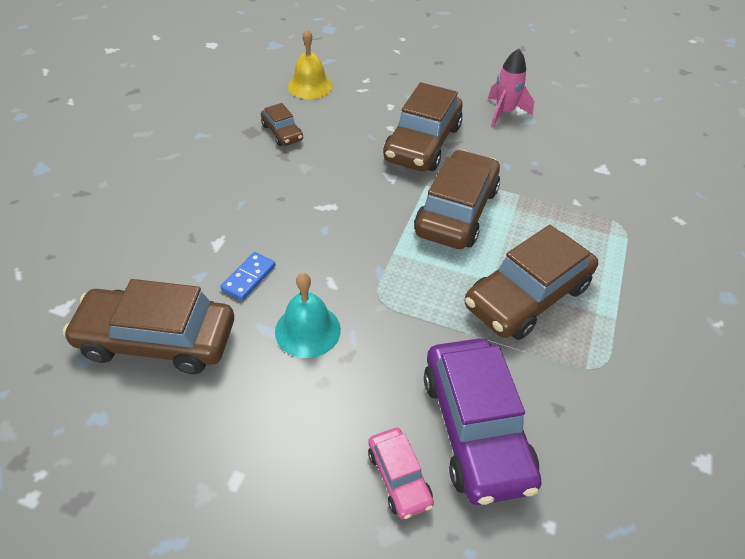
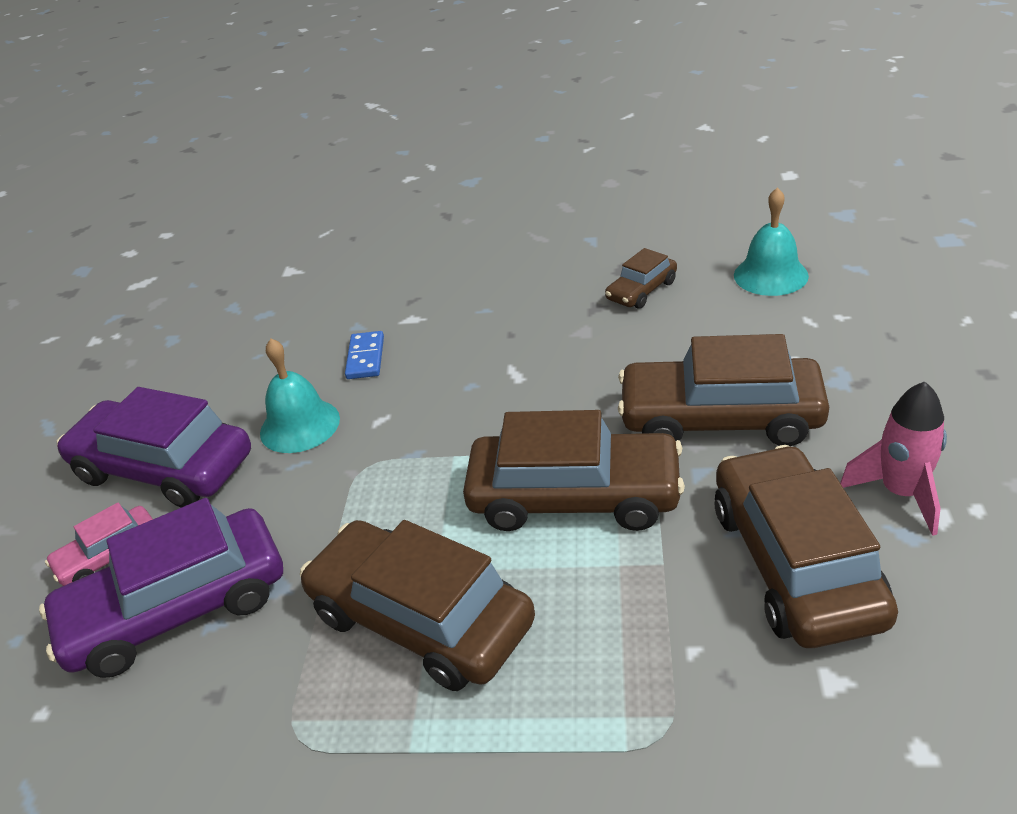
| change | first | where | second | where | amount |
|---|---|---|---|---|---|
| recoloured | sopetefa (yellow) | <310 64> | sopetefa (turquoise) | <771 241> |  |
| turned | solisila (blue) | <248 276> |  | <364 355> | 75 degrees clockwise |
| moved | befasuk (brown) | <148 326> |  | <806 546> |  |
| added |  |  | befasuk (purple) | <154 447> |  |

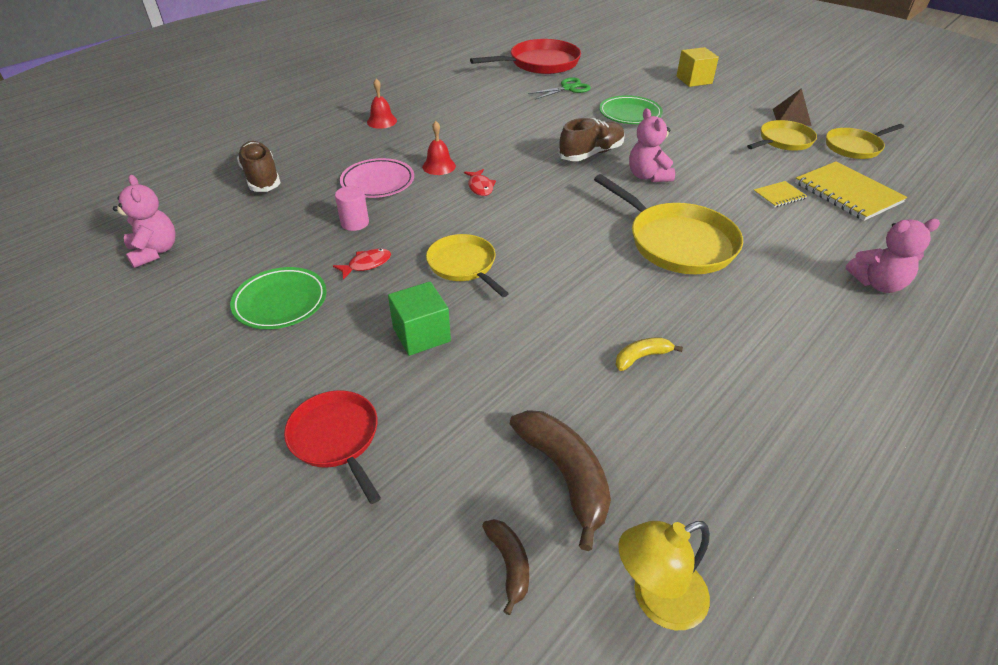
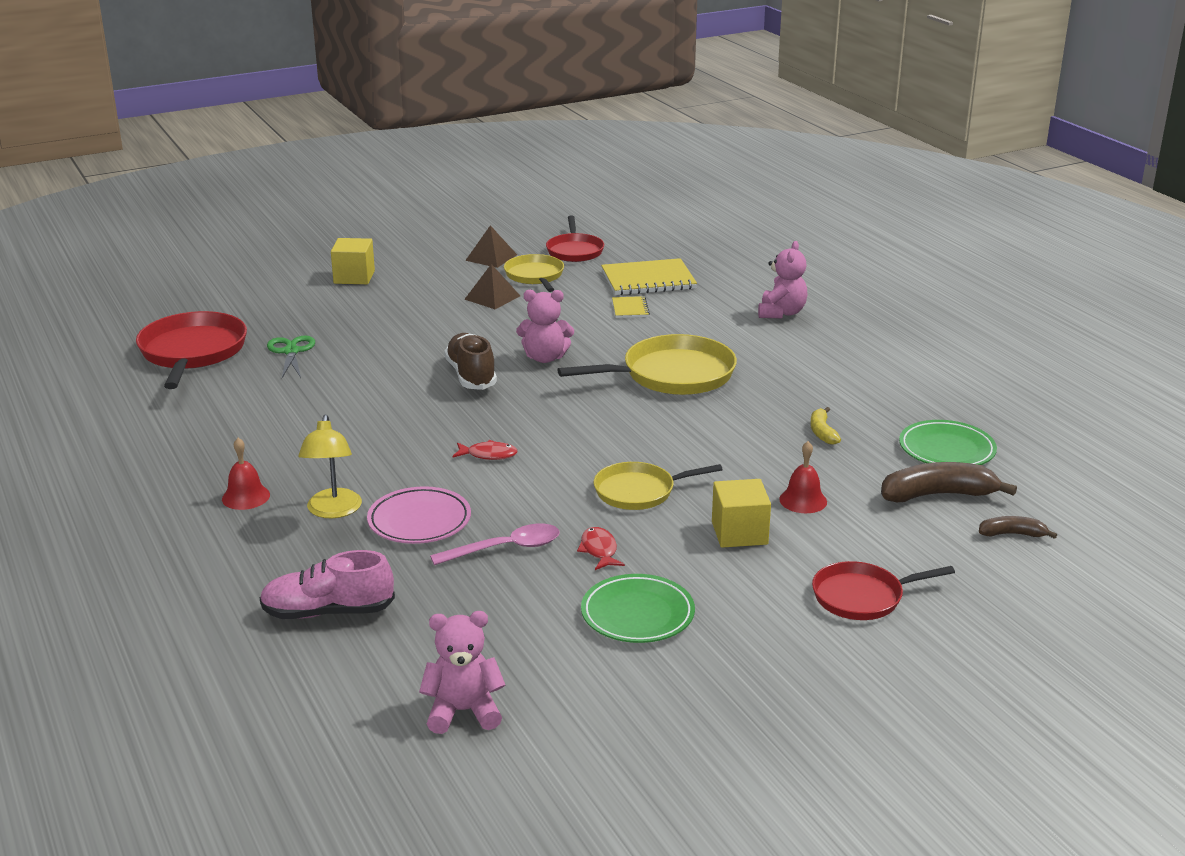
| change | first | where | second | where | amount |
|---|---|---|---|---|---|
| moved | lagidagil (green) | <631 109> |  | <948 442> |  |
| moved | sopetefa (red) | <439 148> |  | <803 477> |  |
| recoloured | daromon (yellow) | <865 141> | daromon (red) | <575 238> |  |
| recoloured | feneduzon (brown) | <259 166> | feneduzon (pink) | <327 584> |  |
| replaced | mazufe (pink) | <352 208> | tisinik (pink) | <495 544> |  |
| recoloured | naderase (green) | <419 319> | naderase (yellow) | <741 513> |  |
| moved | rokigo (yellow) | <664 575> |  | <330 466> |  |
| added |  |  | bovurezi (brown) | <492 286> |  |

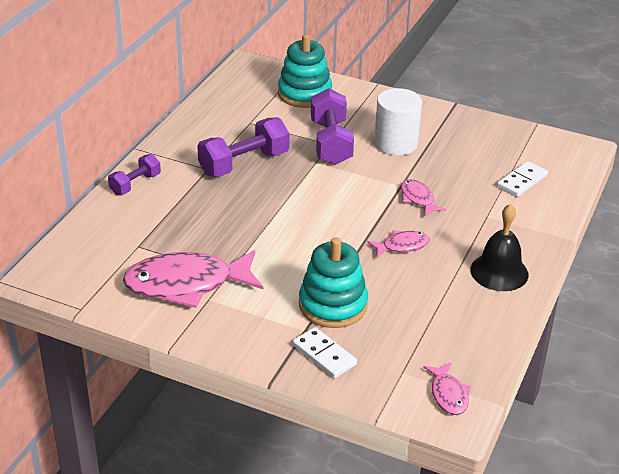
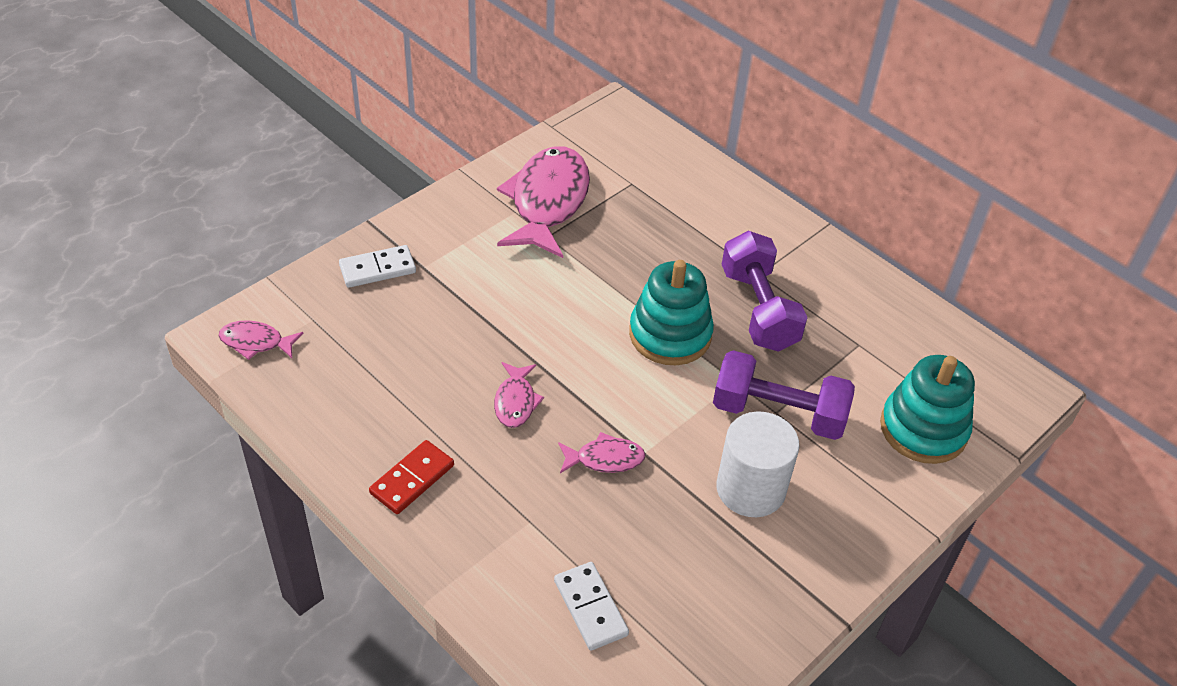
| change | first | where | second | where | amount |
|---|---|---|---|---|---|
| removed | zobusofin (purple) | <134 174> |  |  |  |
| replaced | sopetefa (black) | <499 247> | solisila (red) | <411 477> |  |
| moved | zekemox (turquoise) | <333 282> |  | <671 312> |  |

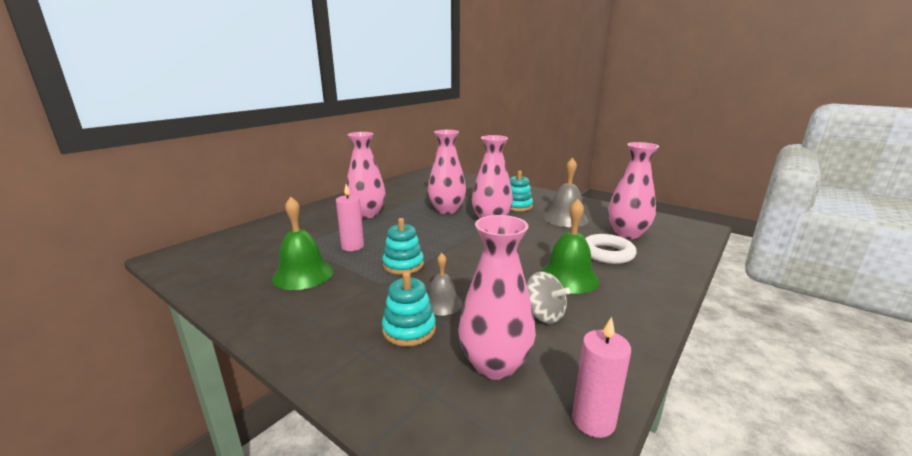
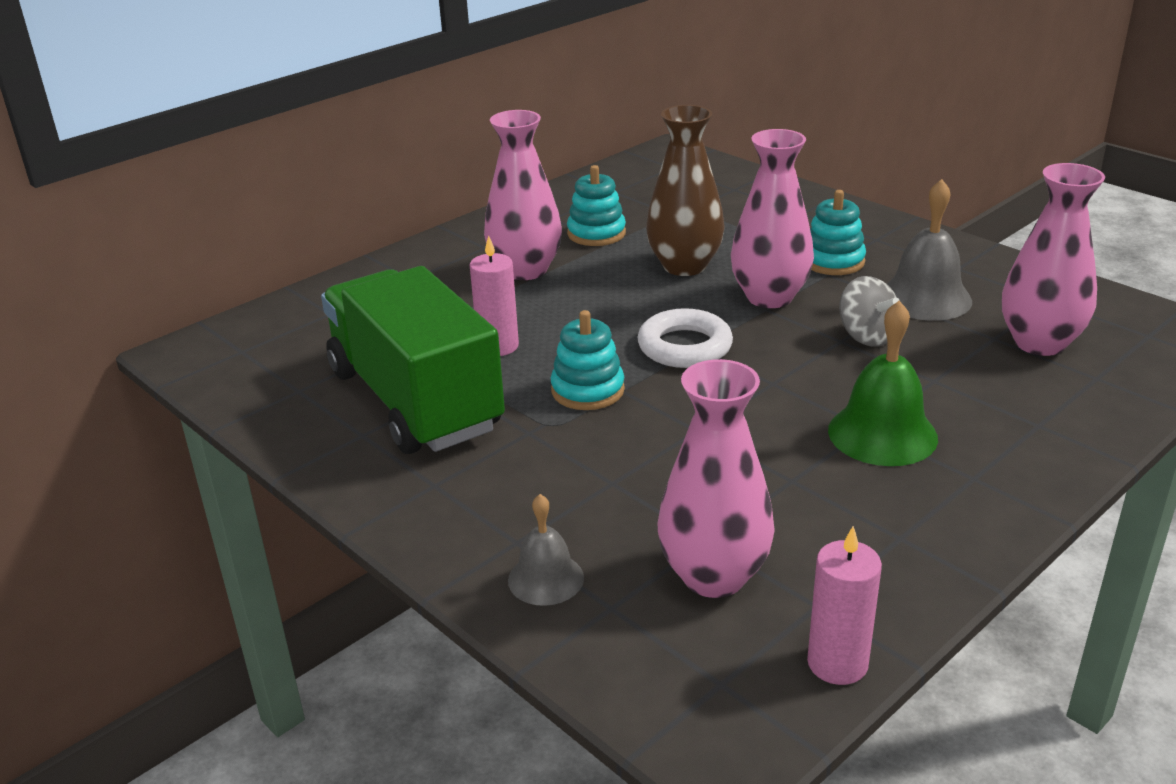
| change | first | where | second | where | amount |
|---|---|---|---|---|---|
| recoloured | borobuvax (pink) | <447 172> | borobuvax (brown) | <685 190> |  |
| replaced | sopetefa (green) | <302 243> | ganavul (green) | <413 360> |  |
| moved | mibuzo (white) | <611 249> |  | <685 338> |  |
| moved | sopetefa (grey) | <445 284> |  | <546 550> |  |
| moved | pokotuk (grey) | <548 297> |  | <869 311> |  |
| moved | zekemox (turquoise) | <409 309> |  | <596 205> |  |

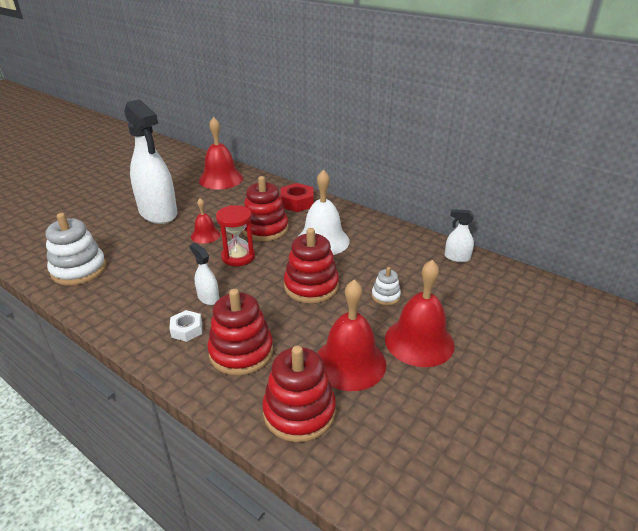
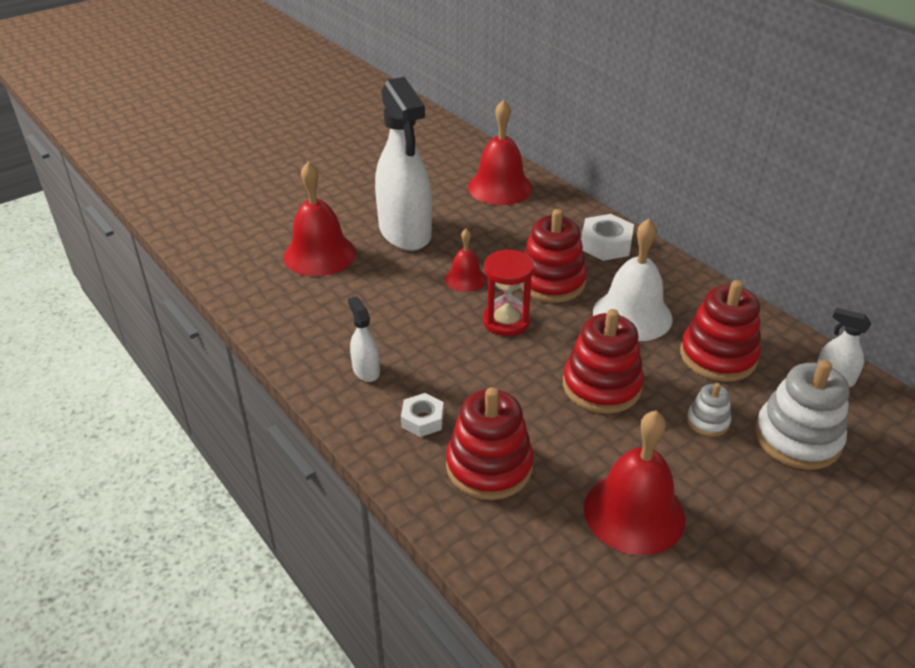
| change | first | where | second | where | amount |
|---|---|---|---|---|---|
| recoloured | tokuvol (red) | <297 197> | tokuvol (white) | <607 237> |  |
| moved | zekemox (white) | <75 249> |  | <802 415> |  |
| moved | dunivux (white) | <204 274> |  | <364 339> |  |
| moved | sopetefa (red) | <420 313> |  | <319 219> |  |
| moved | zekemox (red) | <299 394> |  | <720 331> |  |

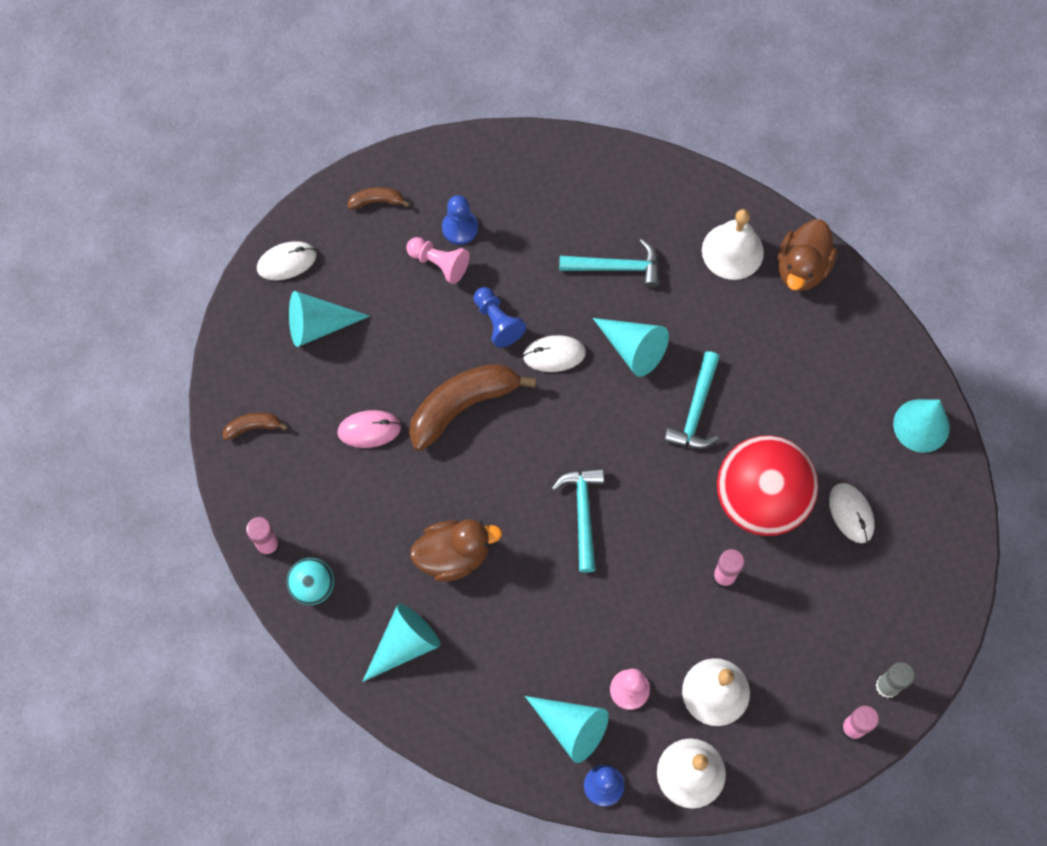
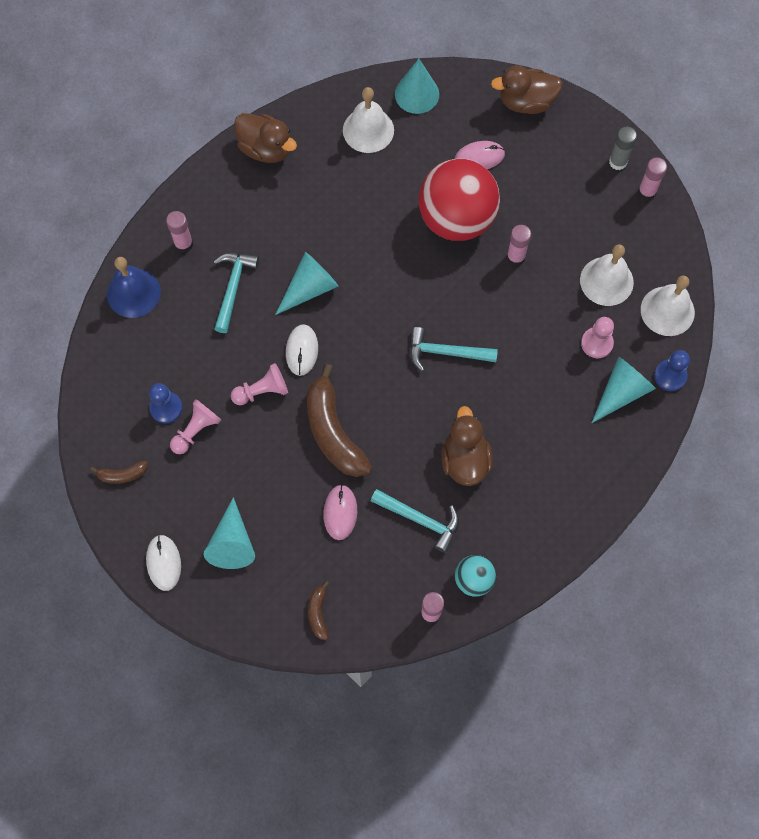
| change | first | where | second | where | amount |
|---|---|---|---|---|---|
| turned | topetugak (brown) | <378 198> |  | <119 472> | 105 degrees counterclockwise |
| moved | sopetefa (white) | <733 244> |  | <368 120> |  |
| recoloured | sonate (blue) | <500 317> | sonate (pink) | <259 384> |  |
| moved | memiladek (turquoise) | <692 400> |  | <415 521> |  |
| recoloured | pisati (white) | <852 513> | pisati (pink) | <479 155> |  |
| removed | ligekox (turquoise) | <401 643> |  |  |  |
| added |  |  | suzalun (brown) | <527 89> |  |
| added |  |  | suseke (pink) | <179 232> |  |
| added |  |  | sopetefa (blue) | <134 287> |  |

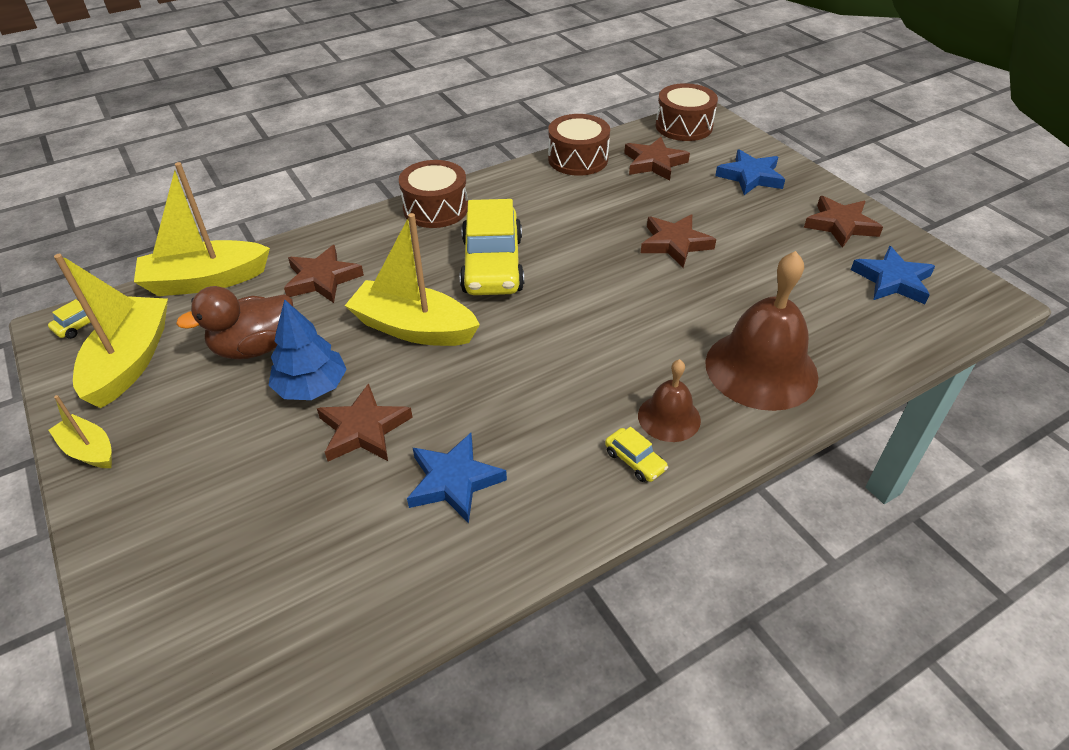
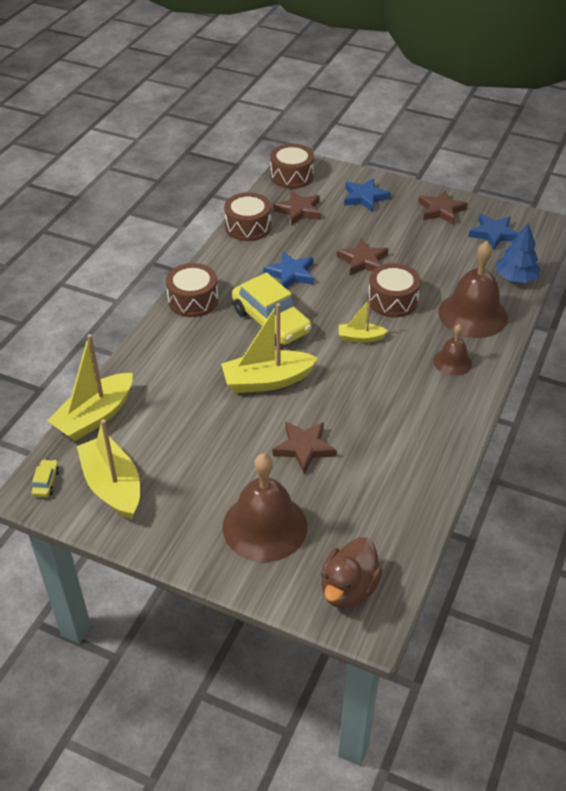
| change | first | where | second | where | amount |
|---|---|---|---|---|---|
| removed | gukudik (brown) | <324 274> |  |  |  |
| moved | suzalun (brown) | <234 322> |  | <352 573> |  |
| moved | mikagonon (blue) | <307 349> |  | <518 253> |  |
| moved | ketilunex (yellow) | <80 431> |  | <363 321> |  |
| removed | befasuk (yellow) | <636 454> |  |  |  |
| moved | gukudik (blue) | <457 478> |  | <288 269> |  |
| added |  |  | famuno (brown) | <394 290> |  |
| added |  |  | sopetefa (brown) | <264 507> |  |

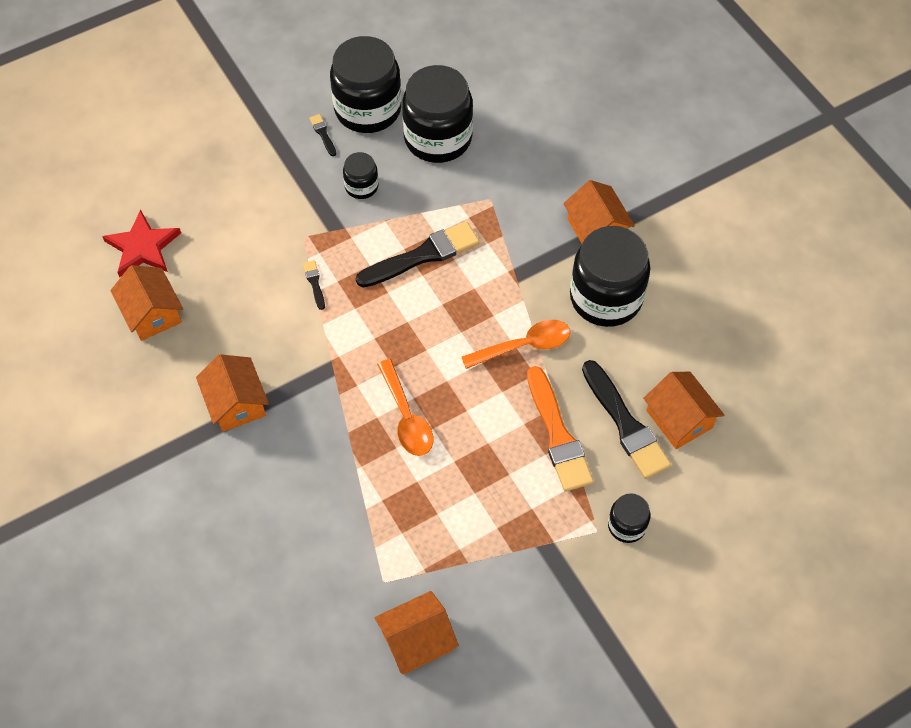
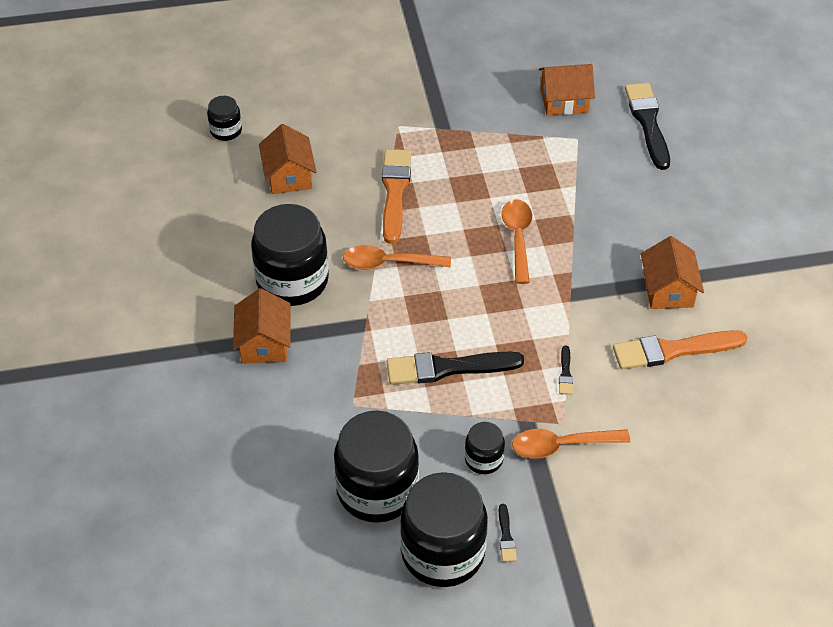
| change | first | where | second | where | amount |
|---|---|---|---|---|---|
| removed | gukudik (red) | <141 244> |  |  |  |
| removed | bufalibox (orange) | <146 303> |  |  |  |
| moved | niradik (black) | <626 419> |  | <647 126> |  |
| moved | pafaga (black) | <629 518> |  | <224 118> |  |
| added |  |  | niradik (orange) | <680 350> |  |
| added |  |  | tisinik (orange) | <571 443> |  |

